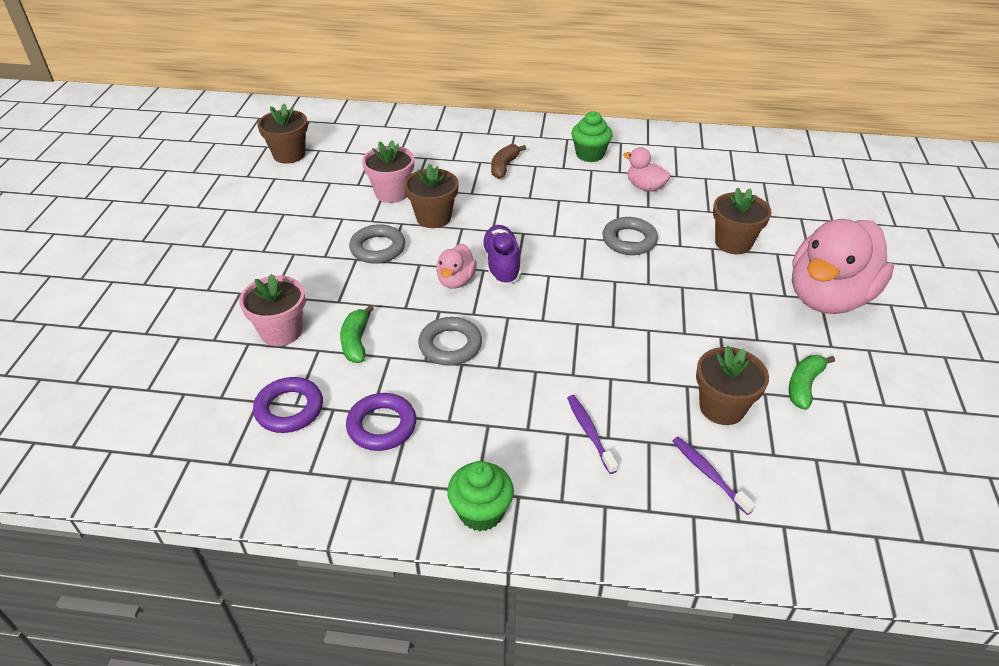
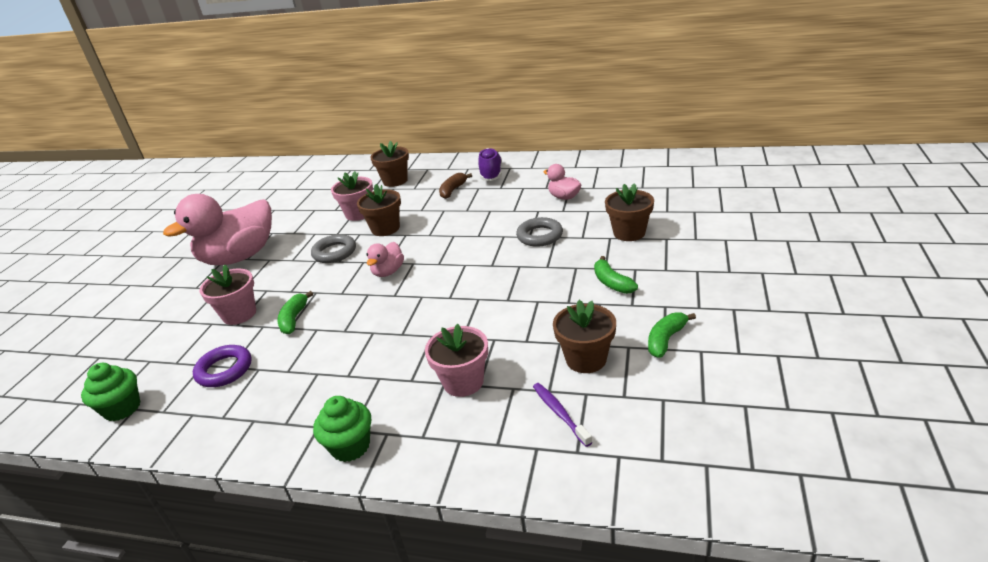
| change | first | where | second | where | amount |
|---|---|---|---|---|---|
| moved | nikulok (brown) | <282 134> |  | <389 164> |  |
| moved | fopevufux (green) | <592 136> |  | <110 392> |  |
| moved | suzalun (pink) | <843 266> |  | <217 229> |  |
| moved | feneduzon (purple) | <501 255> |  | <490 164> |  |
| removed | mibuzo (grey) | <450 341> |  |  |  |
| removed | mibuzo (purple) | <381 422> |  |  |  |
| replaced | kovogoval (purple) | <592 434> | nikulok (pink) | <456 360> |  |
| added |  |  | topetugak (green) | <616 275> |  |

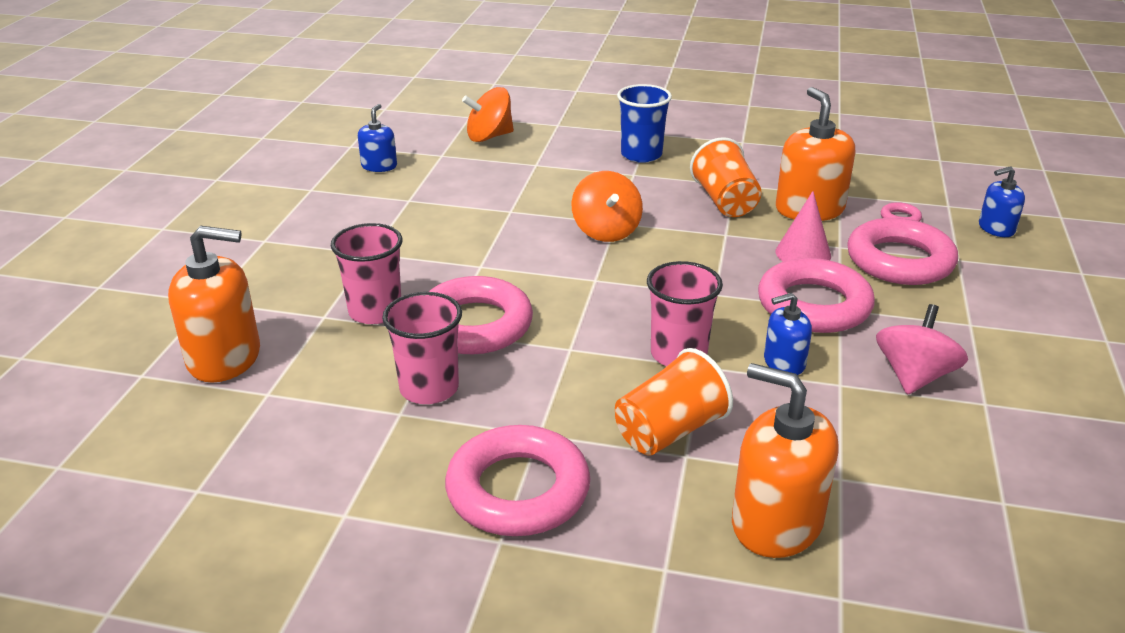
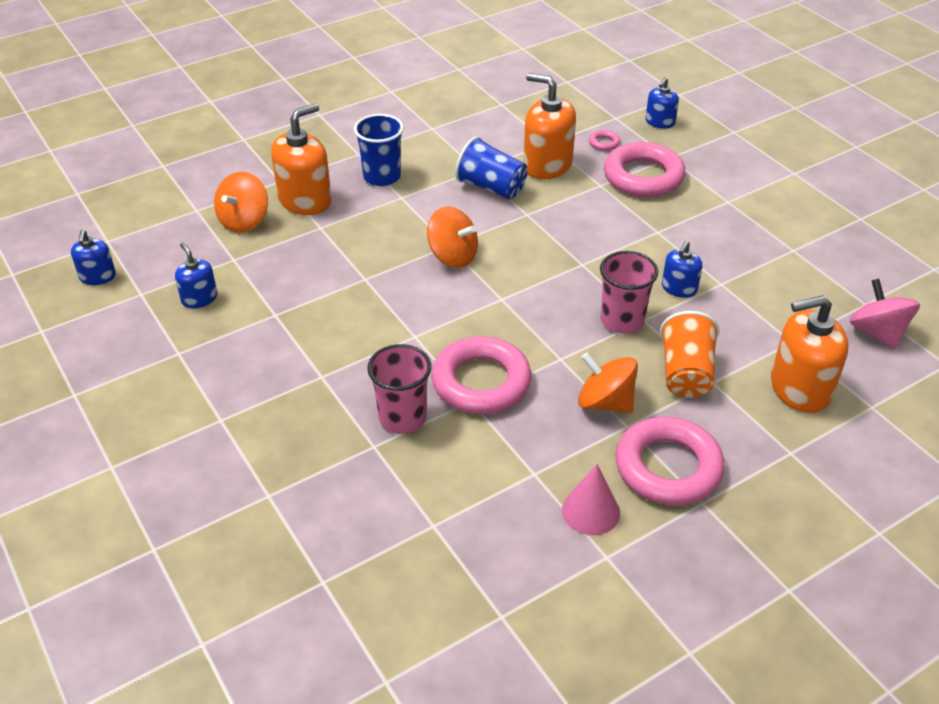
| change | first | where | second | where | amount |
|---|---|---|---|---|---|
| recoloured | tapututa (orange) | <726 177> | tapututa (blue) | <491 167> |  |
| moved | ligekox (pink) | <803 226> |  | <591 499> |  |
| moved | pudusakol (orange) | <214 304> |  | <301 159> |  |
| removed | mibuzo (pink) | <816 295> |  |  |  |
| removed | tapututa (pink) | <422 348> |  |  |  |
| moved | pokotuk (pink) | <922 349> |  | <884 314> |  |
| added |  |  | pudusakol (blue) | <93 257> |  |
| added |  |  | pokotuk (orange) | <608 383> |  |

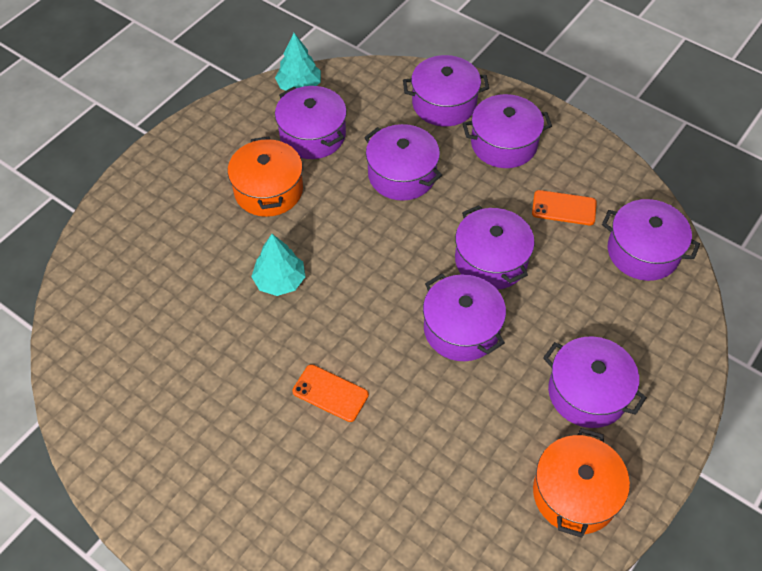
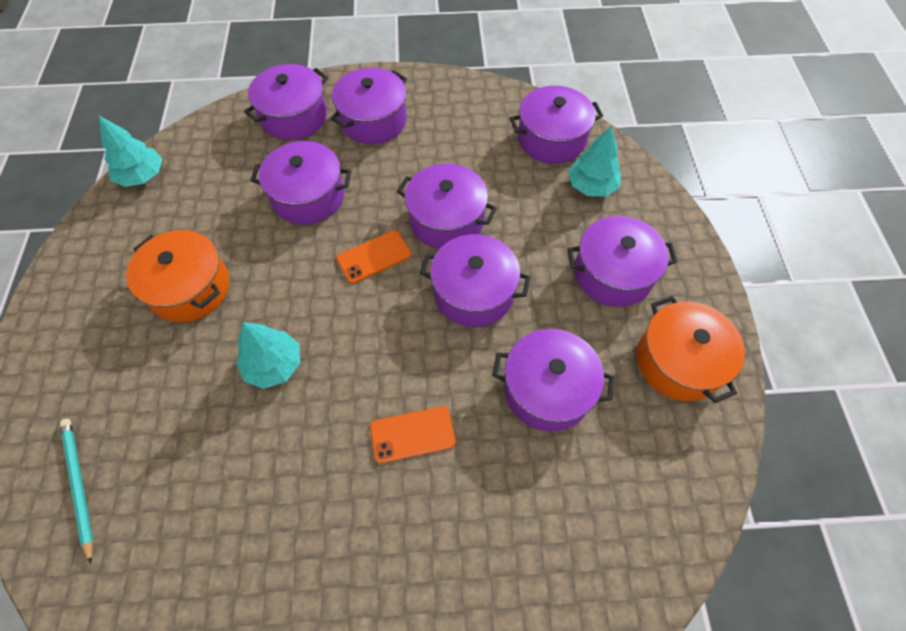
| change | first | where | second | where | amount |
|---|---|---|---|---|---|
| moved | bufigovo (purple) | <311 122> |  | <553 380> |  |
| moved | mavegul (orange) | <564 207> |  | <373 257> |  |
| added |  |  | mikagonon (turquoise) | <594 161> |  |
| added |  |  | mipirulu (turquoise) | <77 491> |  |

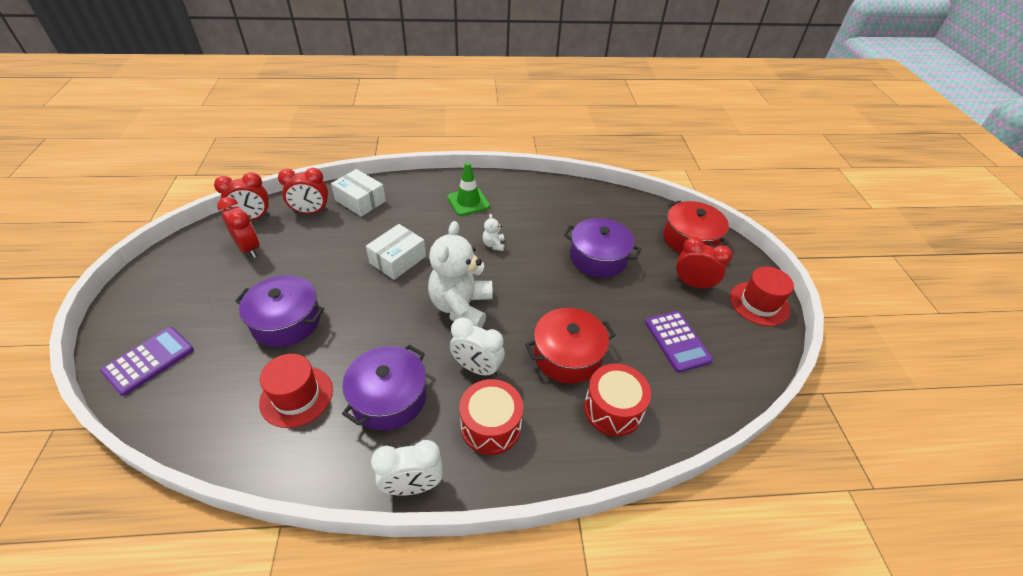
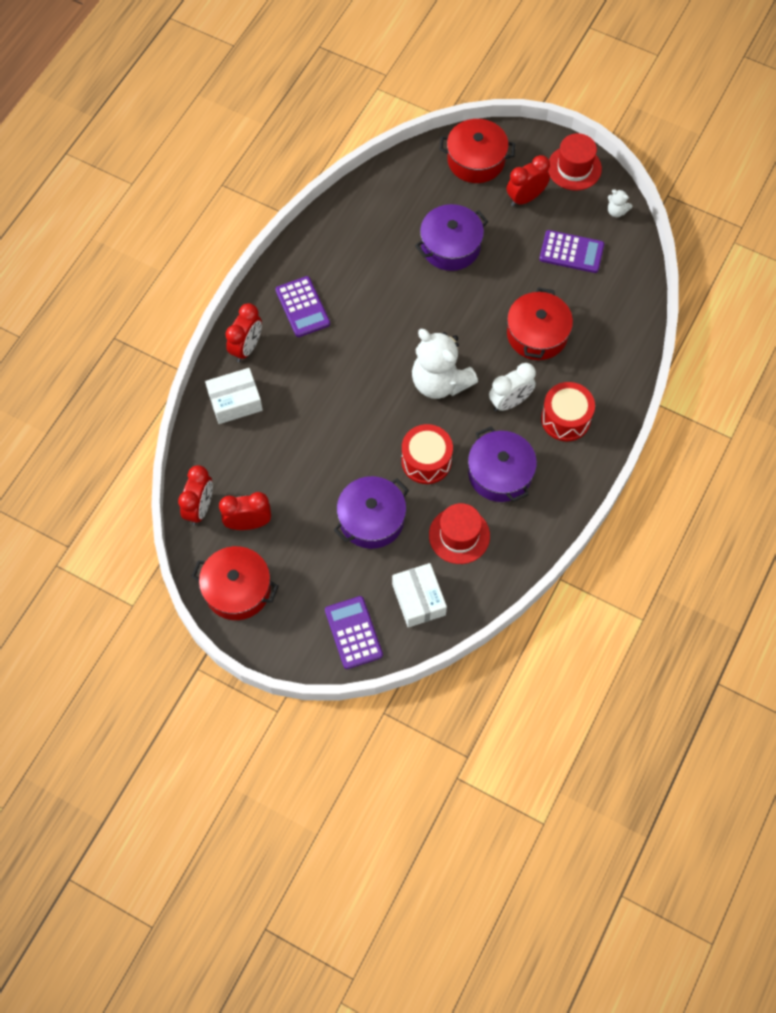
| change | first | where | second | where | amount |
|---|---|---|---|---|---|
| replaced | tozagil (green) | <468 189> | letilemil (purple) | <302 306> |  |
| moved | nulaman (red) | <303 191> |  | <244 332> |  |
| moved | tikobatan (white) | <493 232> |  | <620 203> |  |
| moved | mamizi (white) | <396 252> |  | <419 595> |  |
| moved | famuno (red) | <617 400> |  | <427 454> |  |
| removed | nulaman (white) | <407 468> |  |  |  |
| added |  |  | bufigovo (red) | <235 583> |  |

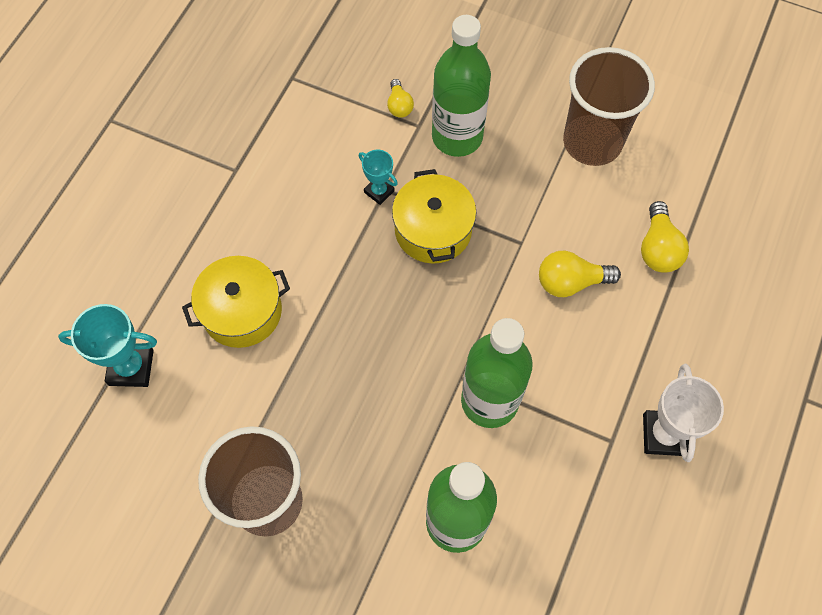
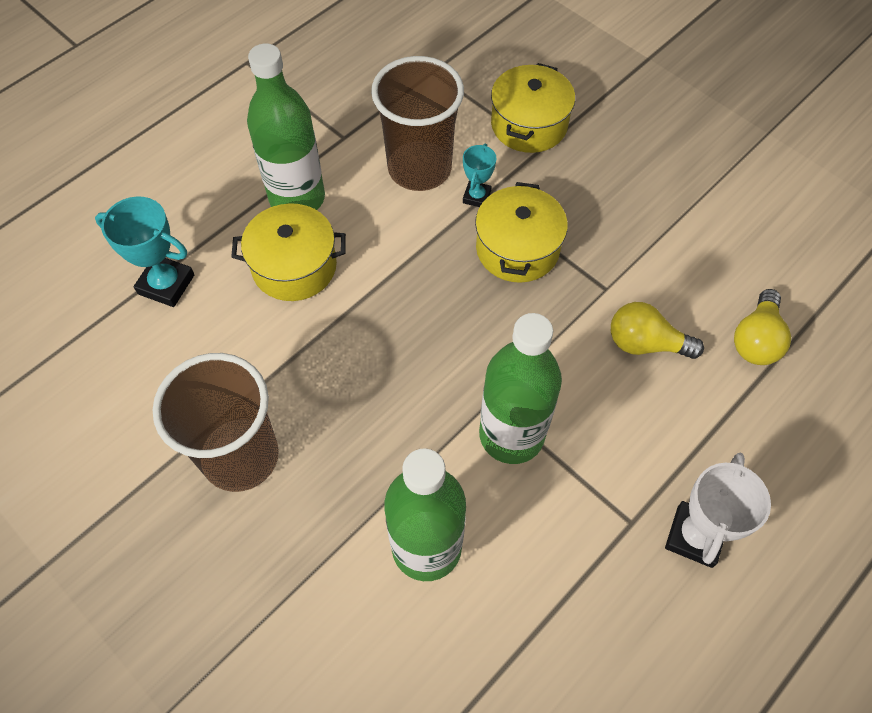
| change | first | where | second | where | amount |
|---|---|---|---|---|---|
| moved | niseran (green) | <461 86> |  | <286 126> |  |
| moved | tapututa (brown) | <609 106> |  | <417 123> |  |
| replaced | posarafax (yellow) | <400 98> | bufigovo (yellow) | <533 108> |  |
| turned | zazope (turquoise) | <378 177> |  | <480 175> | 45 degrees clockwise |

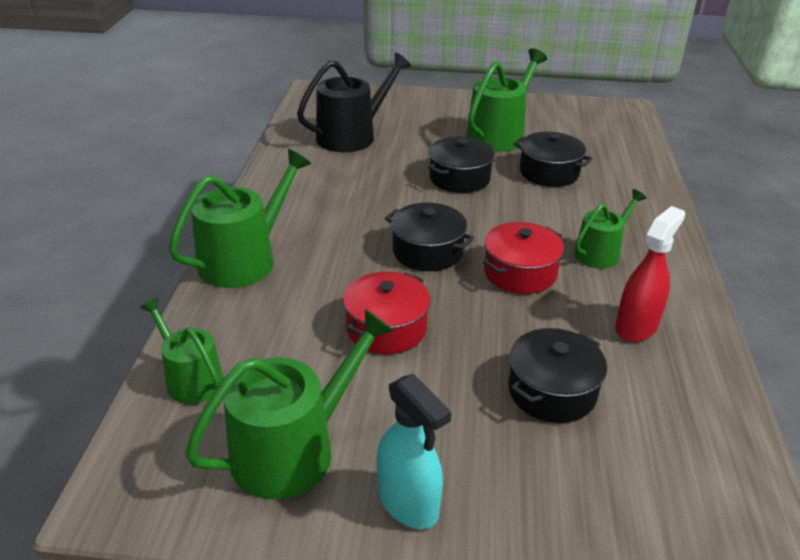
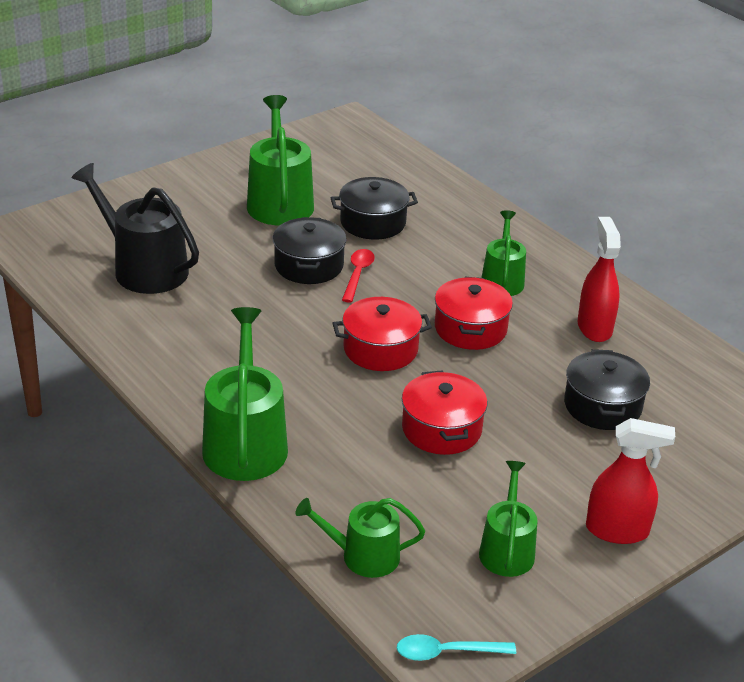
| change | first | where | second | where | amount |
|---|---|---|---|---|---|
| turned | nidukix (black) | <354 102> |  | <135 228> | 60 degrees counterclockwise |
| recoloured | bufigovo (black) | <429 237> | bufigovo (red) | <382 334> |  |
| resized | nidukix (green) | <289 404> |  | <508 519> | x0.61 |
| recoloured | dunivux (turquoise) | <414 451> | dunivux (red) | <630 481> |  |
| added |  |  | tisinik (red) | <358 276> |  |
| added |  |  | tisinik (turquoise) | <456 647> |  |

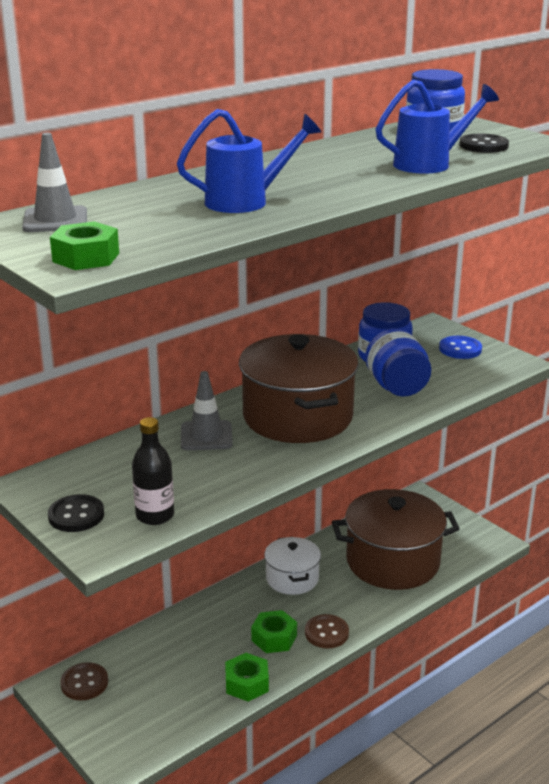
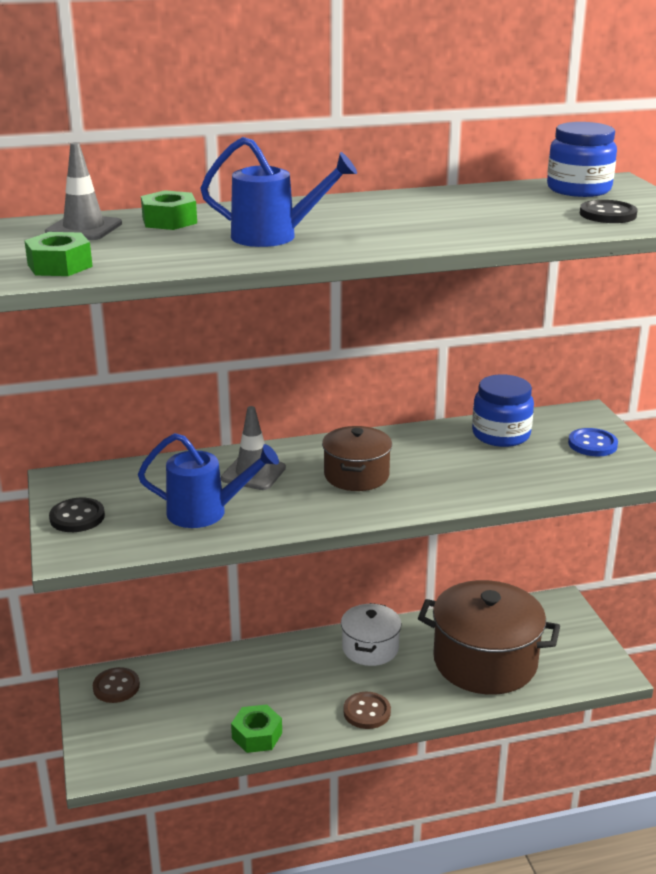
| change | first | where | second | where | amount |
|---|---|---|---|---|---|
| moved | nidukix (blue) | <437 127> |  | <208 480> |  |
| removed | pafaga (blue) | <398 362> |  |  |  |
| resized | bufigovo (brown) | <299 388> |  | <357 458> | x0.56 |
| removed | niseran (black) | <153 471> |  |  |  |
| moved | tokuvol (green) | <274 631> |  | <169 210> |  |

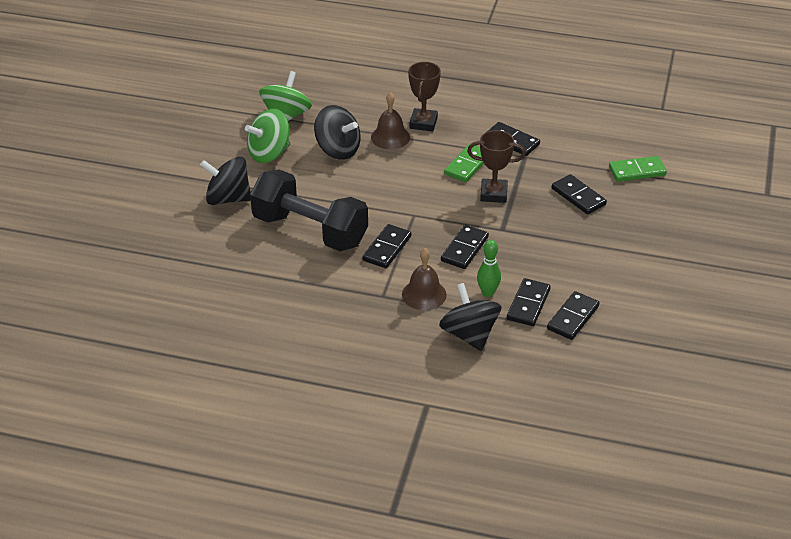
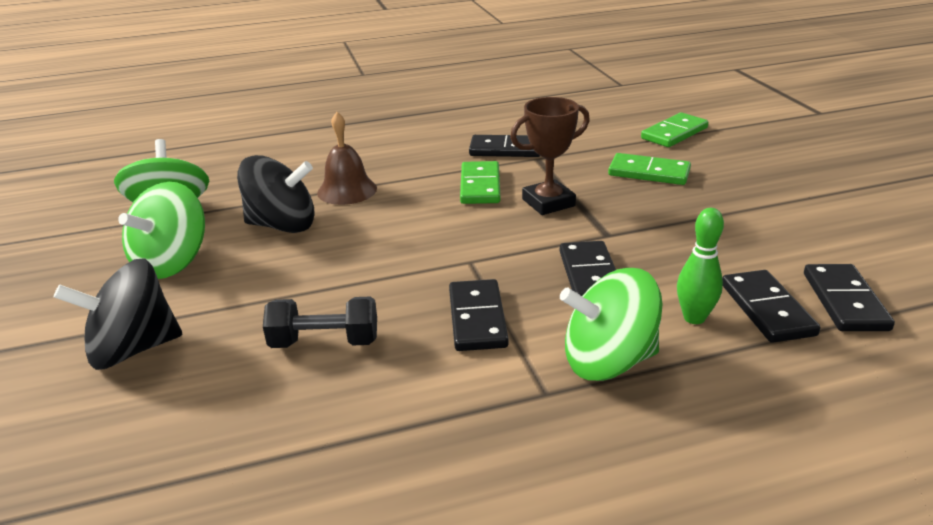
| change | first | where | second | where | amount |
|---|---|---|---|---|---|
| removed | zazope (brown) | <424 97> |  |  |  |
| resized | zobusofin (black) | <309 210> |  | <320 322> | x0.49 |
| recoloured | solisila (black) | <579 194> | solisila (green) | <649 169> |  |
| replaced | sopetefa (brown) | <424 279> | pokotuk (green) | <611 324> |  |
| removed | pokotuk (black) | <470 317> |  |  |  |

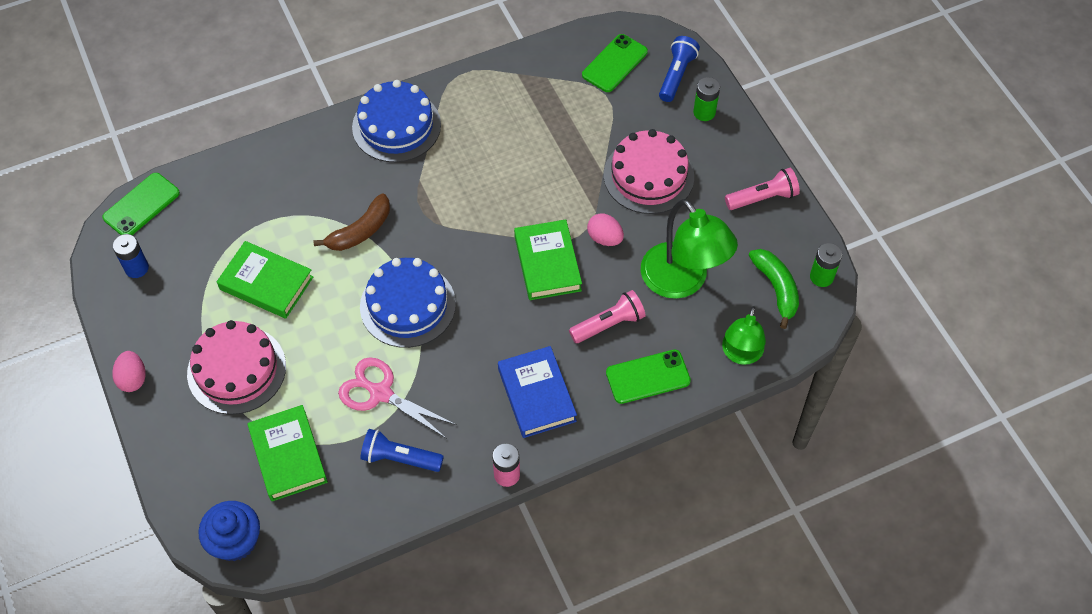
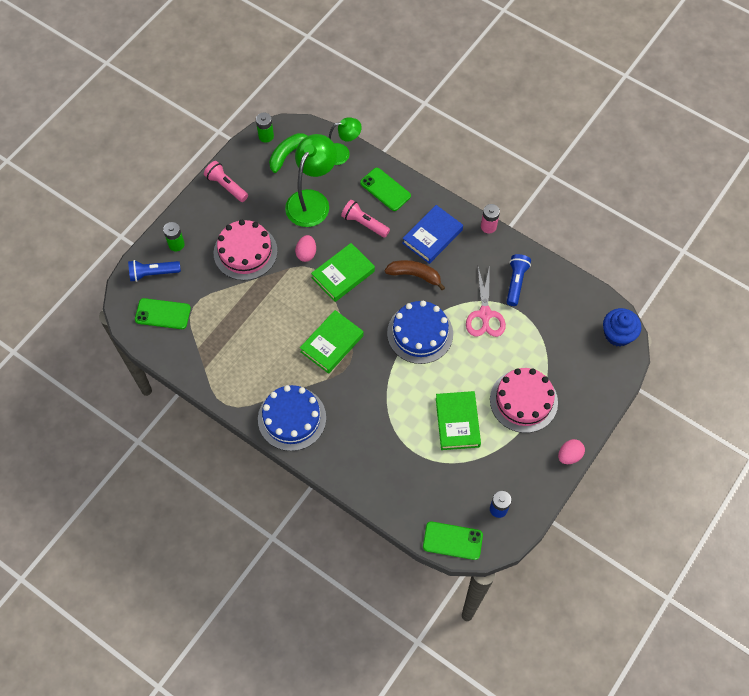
| change | first | where | second | where | amount |
|---|---|---|---|---|---|
| moved | topetugak (brown) | <351 222> |  | <415 275> |  |
| moved | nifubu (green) | <287 453> |  | <332 342> |  |
| turned | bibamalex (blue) | <402 450> |  | <519 280> | 150 degrees counterclockwise |

